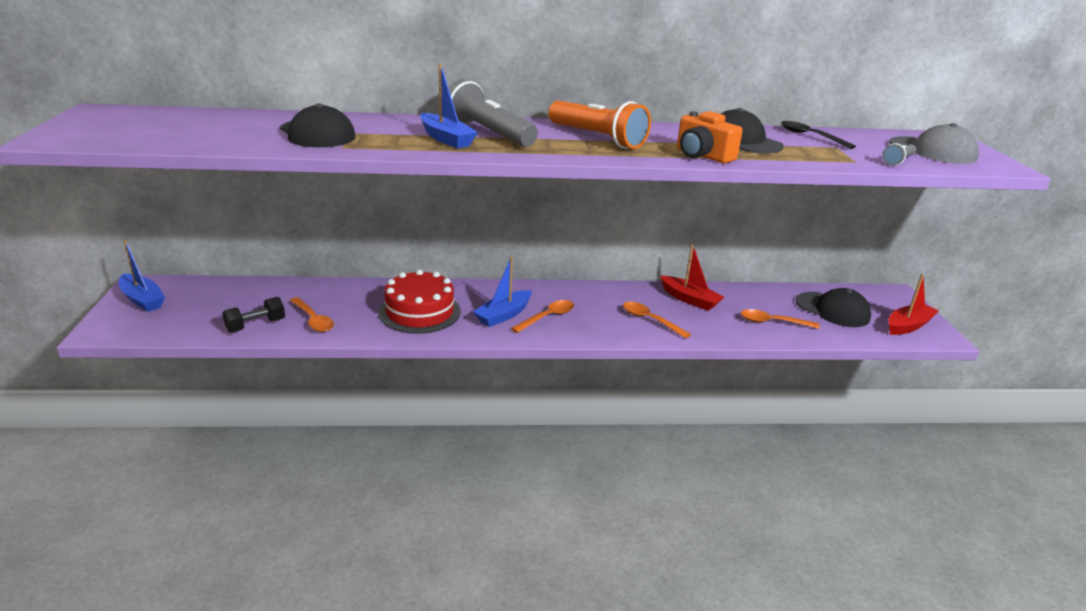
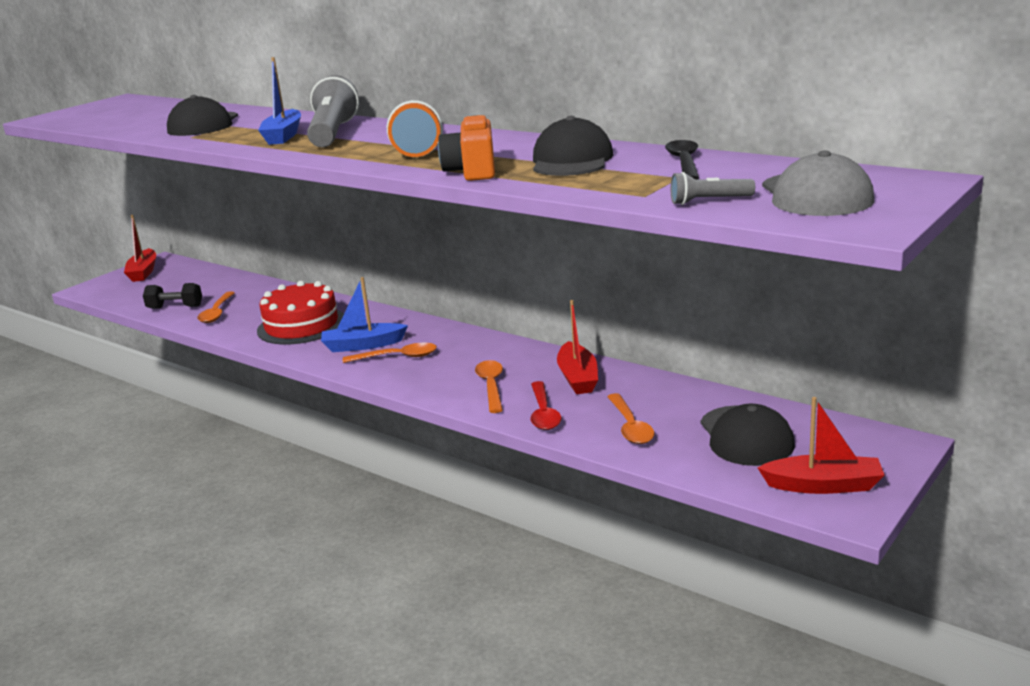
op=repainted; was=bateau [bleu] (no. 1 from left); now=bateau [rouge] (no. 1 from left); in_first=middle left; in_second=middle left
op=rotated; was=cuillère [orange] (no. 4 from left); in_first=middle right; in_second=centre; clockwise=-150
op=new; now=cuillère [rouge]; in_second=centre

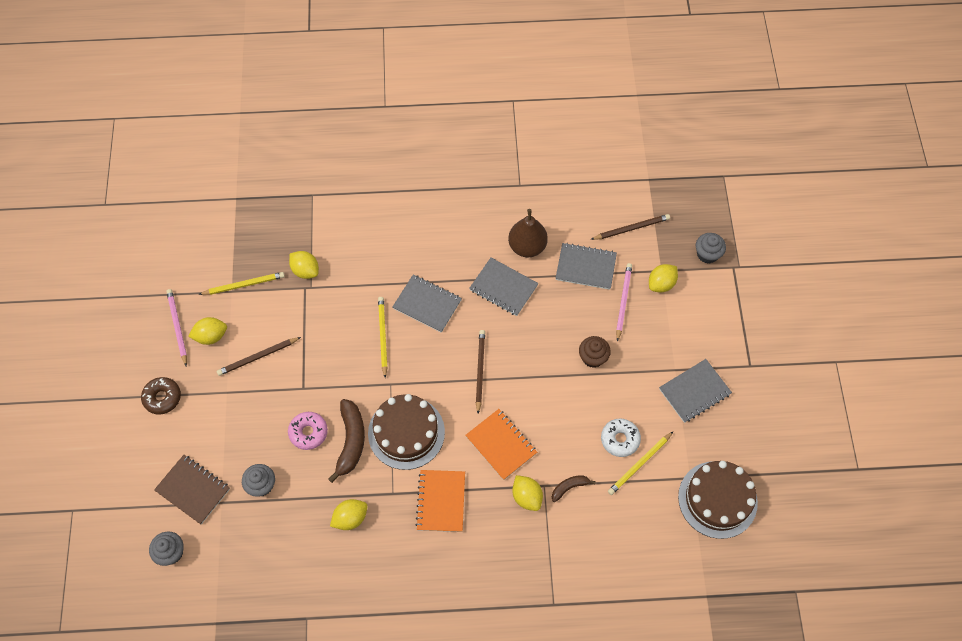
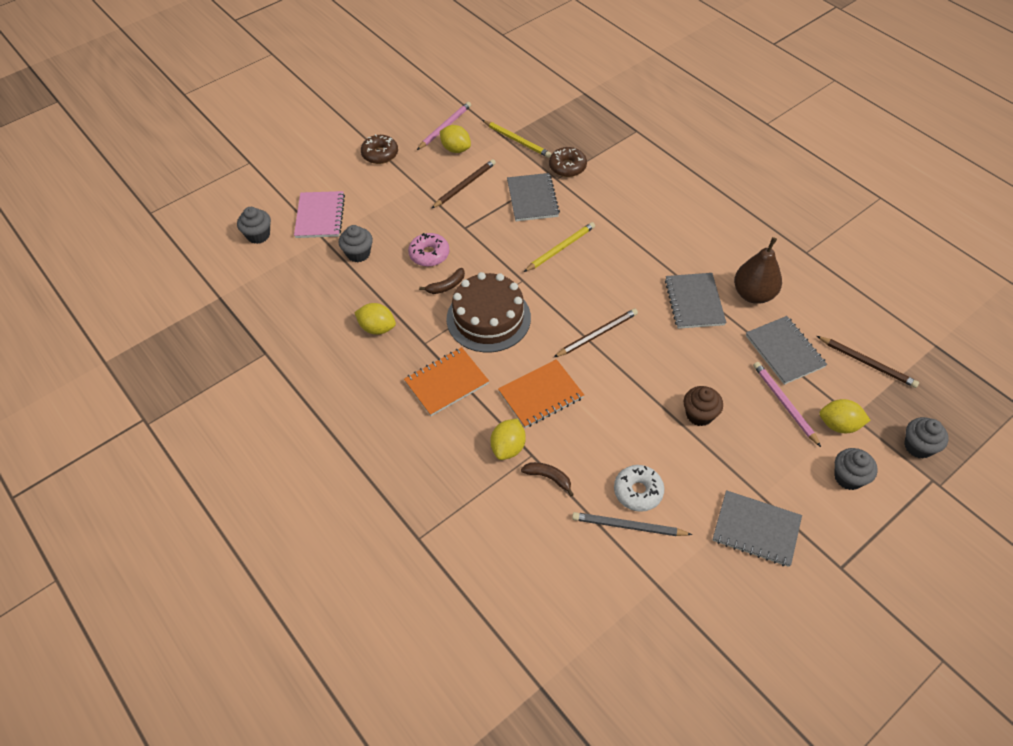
op=repainted; was=carnet [marron]; now=carnet [rose]; in_first=bottom left; in_second=top left
op=rotated; was=crayon [marron] (no. 1 from left); in_first=middle left; in_second=top centre; clockwise=105
op=swapped; was=citron [jaune] (no. 2 from left); now=beignet [marron] (no. 2 from left); in_first=middle left; in_second=top centre
op=scaled; was=banane [marron] (no. 1 from left); in_first=bottom centre; in_second=centre; ratio=0.54
op=shifted; was=carnet [gris] (no. 1 from left); in_first=centre; in_second=top centre
op=rotated; was=carnet [orange] (no. 2 from left); in_first=bottom centre; in_second=centre; clockwise=45
op=repainted; was=crayon [jaune] (no. 3 from left); now=crayon [gris]; in_first=bottom centre; in_second=bottom centre
op=rotated; was=crayon [rose] (no. 2 from left); in_first=centre; in_second=middle right; clockwise=-90
op=gone; was=gâteau [marron] (no. 2 from left); in_first=bottom right
op=new; now=muffin [gris] (no. 3 from left); in_second=middle right

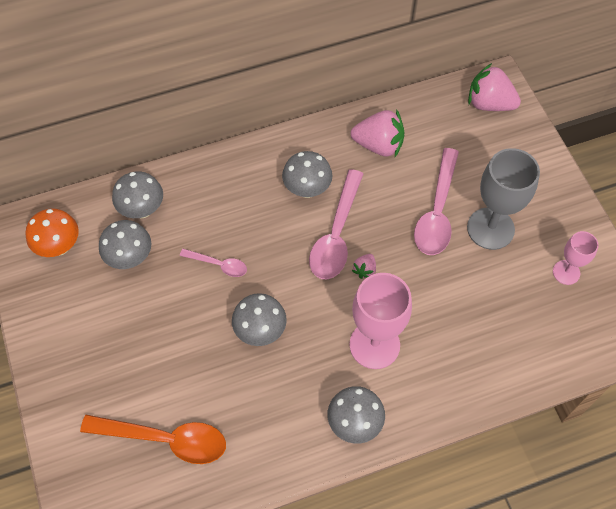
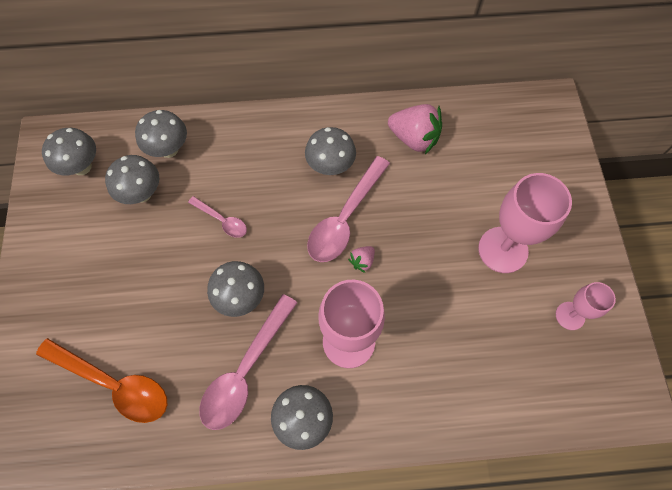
op=repainted; was=champignon [orange]; now=champignon [gris] (no. 1 from left); in_first=middle left; in_second=top left
op=shifted; was=cuillère [rose] (no. 3 from left in the first image); now=cuillère [rose] (no. 2 from left); in_first=middle right; in_second=bottom centre
op=repainted; was=verre à pied [gris]; now=verre à pied [rose] (no. 2 from left); in_first=middle right; in_second=middle right
op=gone; was=fraise [rose] (no. 3 from left); in_first=top right

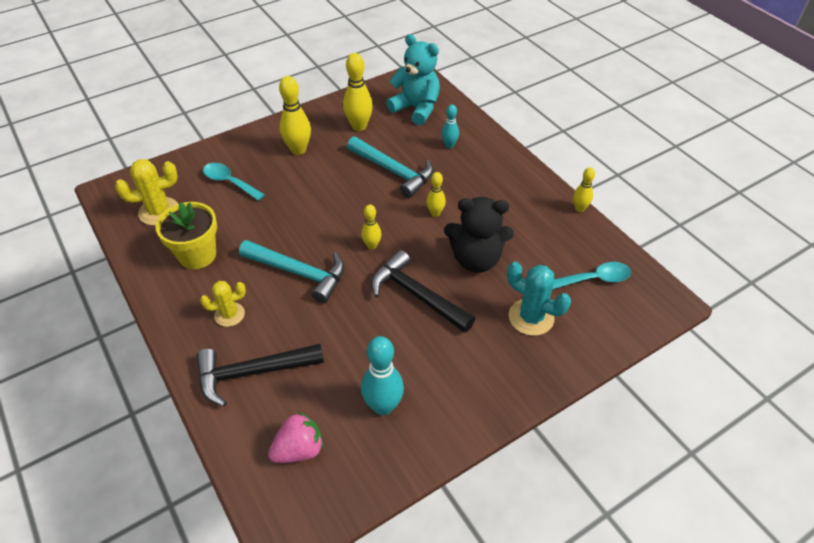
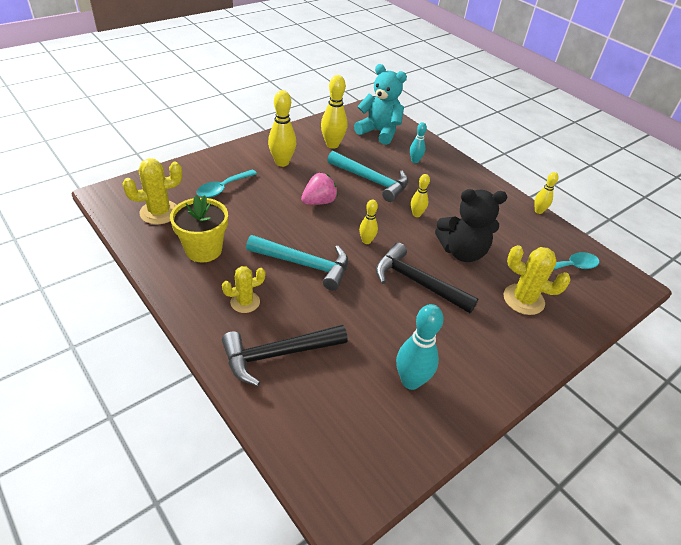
op=rotated; was=cuillère [turquoise] (no. 1 from left); in_first=middle left; in_second=centre; clockwise=-75
op=shifted; was=fraise [rose]; in_first=bottom centre; in_second=centre
op=repainted; was=cactus [turquoise]; now=cactus [jaune] (no. 3 from left); in_first=centre; in_second=middle right

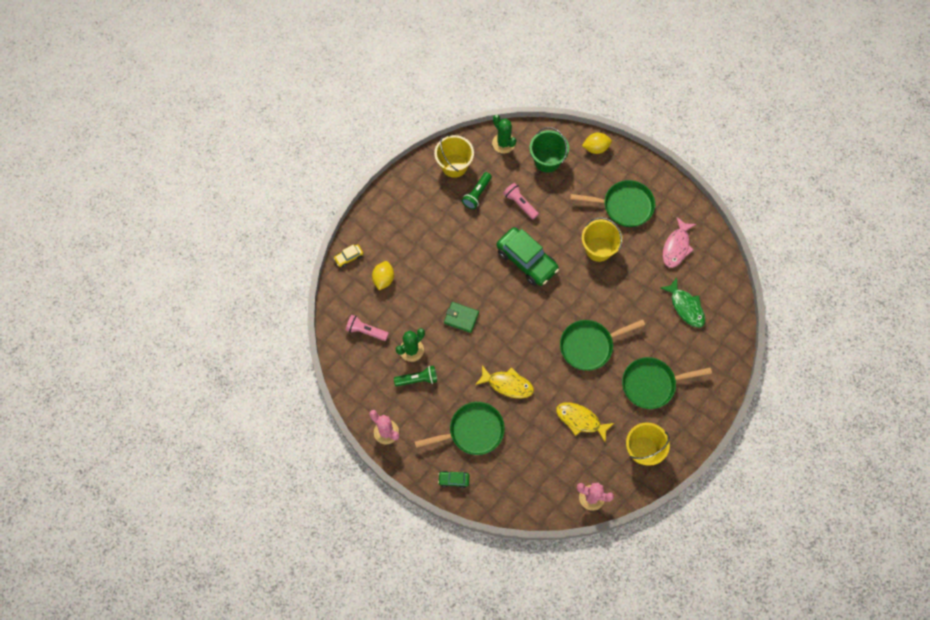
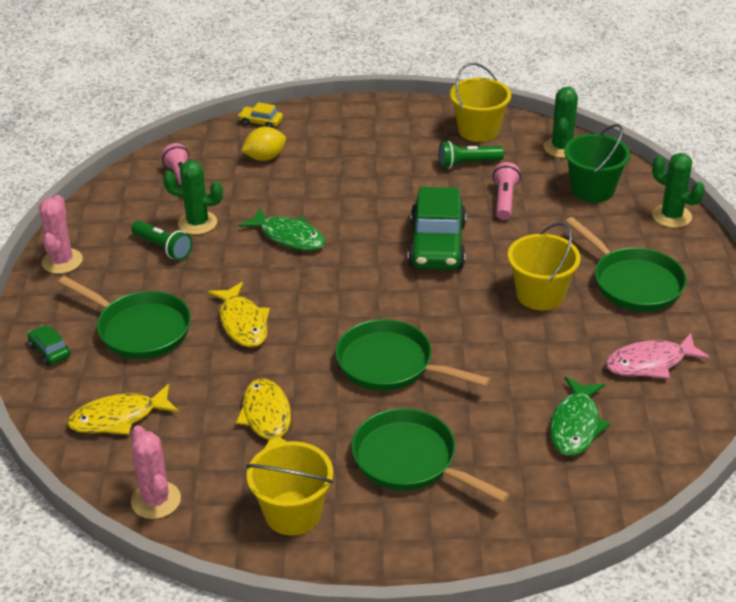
op=swapped; was=portefeuille [vert]; now=poisson [vert] (no. 1 from left); in_first=centre; in_second=centre
op=swapped; was=citron [jaune] (no. 2 from left); now=cactus [vert] (no. 3 from left); in_first=top centre; in_second=top right
op=new; now=poisson [jaune] (no. 1 from left); in_second=bottom left

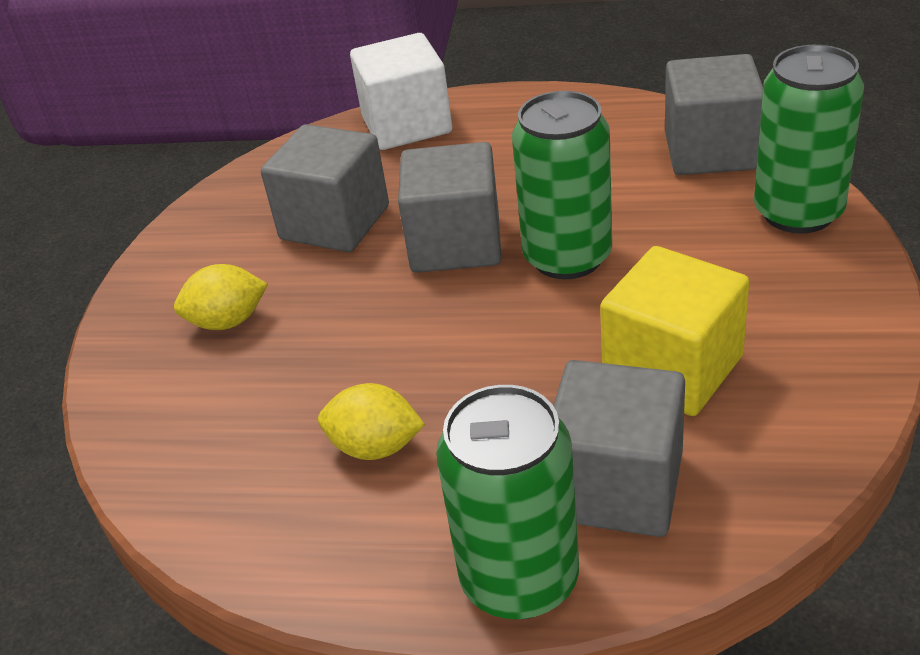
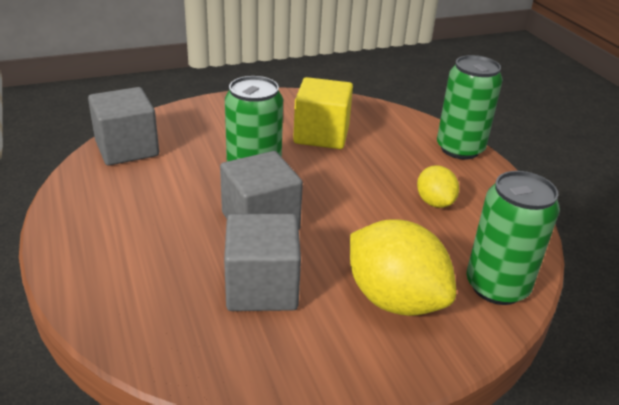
op=scaled; was=citron [jaune] (no. 1 from left); in_first=middle left; in_second=centre; ratio=1.84
op=gone; was=cube [blanc]; in_first=top centre
op=gone; was=cube [gris] (no. 3 from left); in_first=bottom right
op=shifted; was=canette [vert] (no. 3 from left); in_first=top right; in_second=middle right

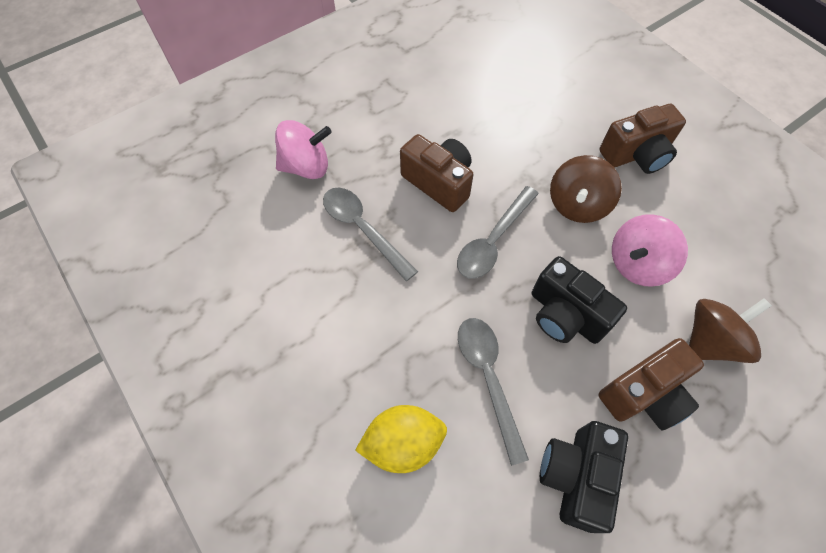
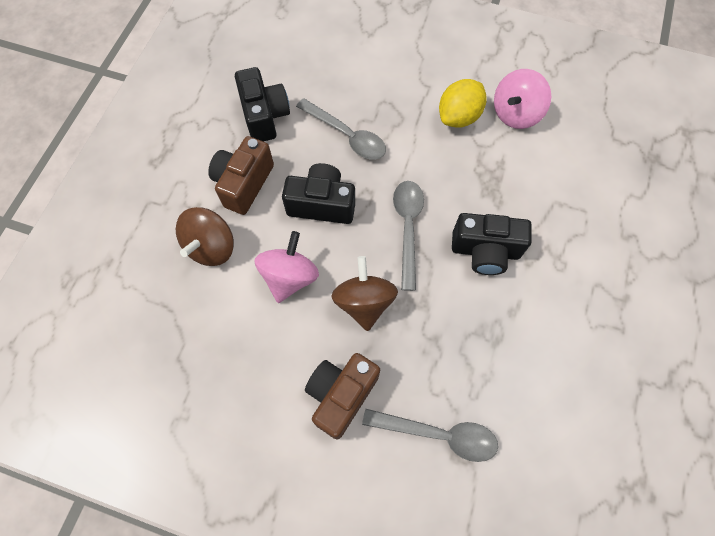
op=shifted; was=toupie [rose] (no. 1 from left in the first image); now=toupie [rose] (no. 2 from left); in_first=top centre; in_second=top right
op=shifted; was=cuillère [gris] (no. 1 from left in the first image); now=cuillère [gris] (no. 3 from left); in_first=centre; in_second=bottom centre
op=shifted; was=citron [jaune]; in_first=bottom centre; in_second=top centre
op=repainted; was=appareil photo [marron] (no. 1 from left); now=appareil photo [noir] (no. 3 from left); in_first=top centre; in_second=middle right

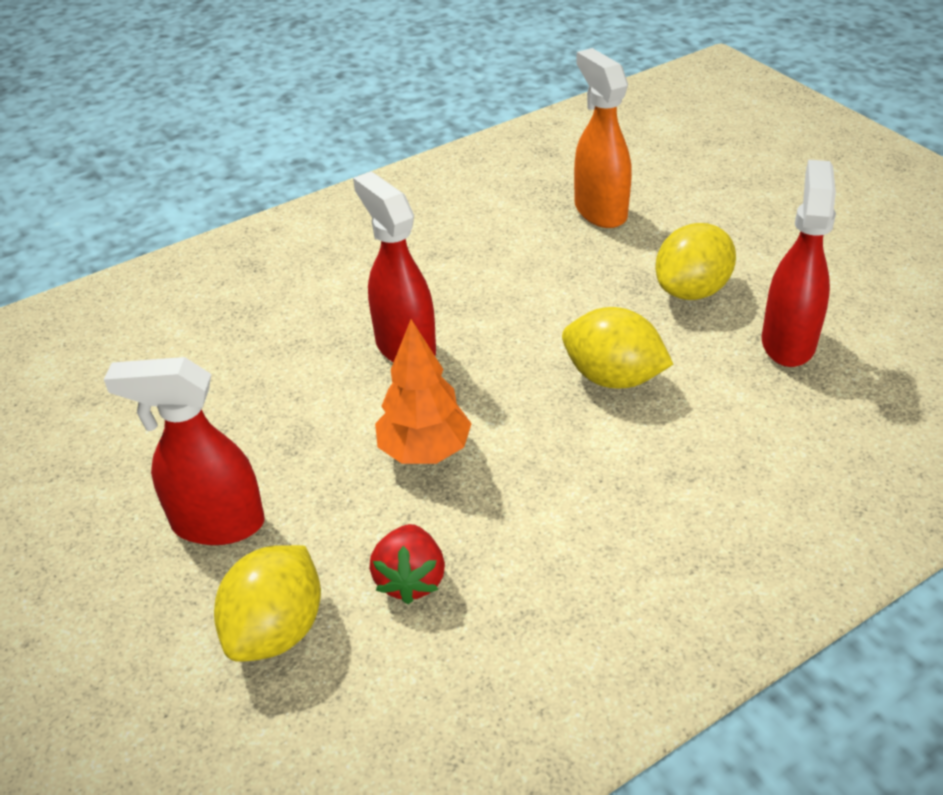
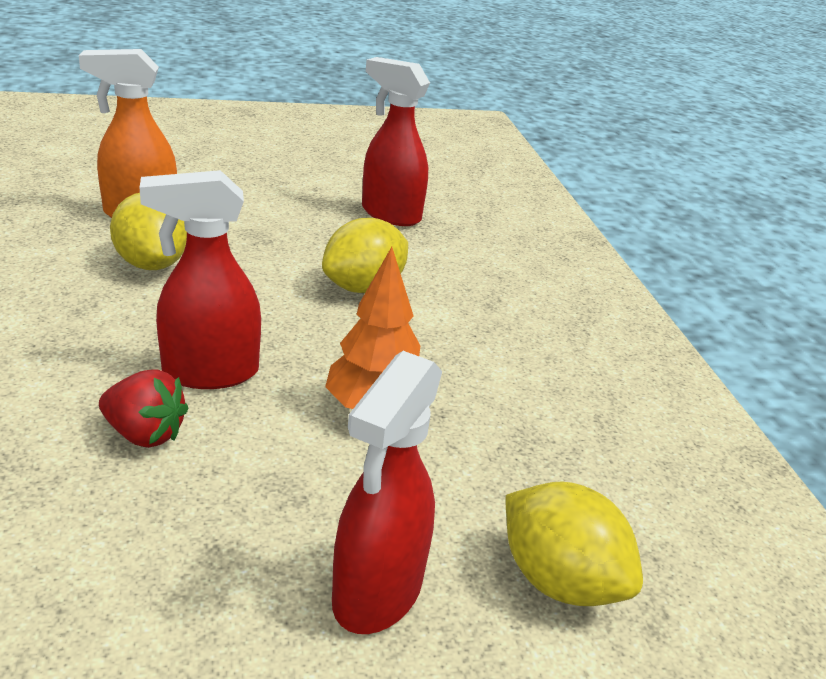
op=shifted; was=fraise [rouge]; in_first=bottom centre; in_second=middle left
op=shifted; was=citron [jaune] (no. 3 from left in the first image); now=citron [jaune] (no. 1 from left); in_first=top right; in_second=middle left

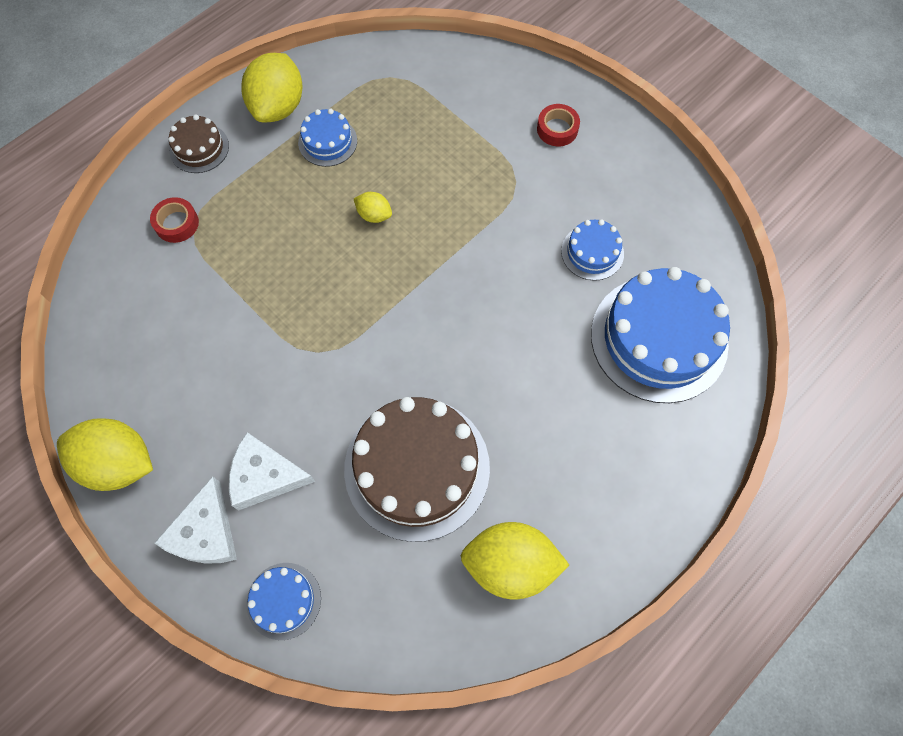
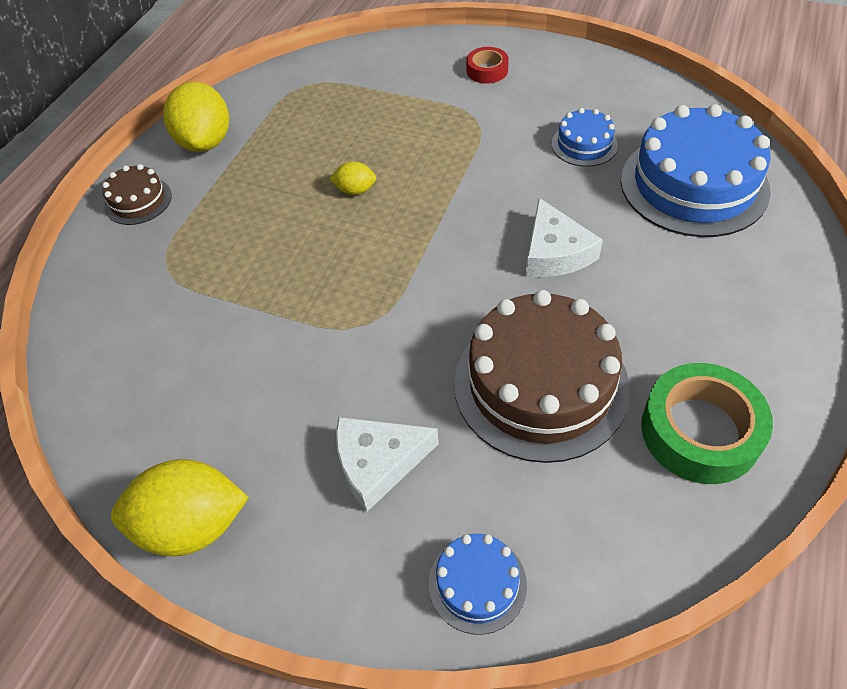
op=gone; was=ruban adhésif [rouge] (no. 1 from left); in_first=top left
op=shifted; was=fromage [blanc] (no. 1 from left in the first image); now=fromage [blanc] (no. 2 from left); in_first=bottom left; in_second=centre
op=gone; was=gâteau [bleu] (no. 2 from left); in_first=top centre
op=swapped; was=citron [jaune] (no. 4 from left); now=ruban adhésif [vert]; in_first=bottom centre; in_second=middle right

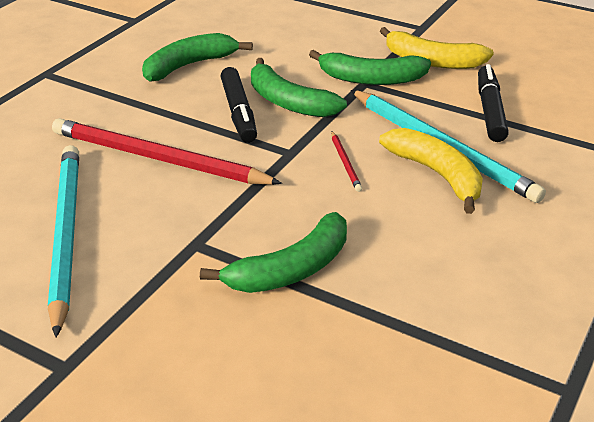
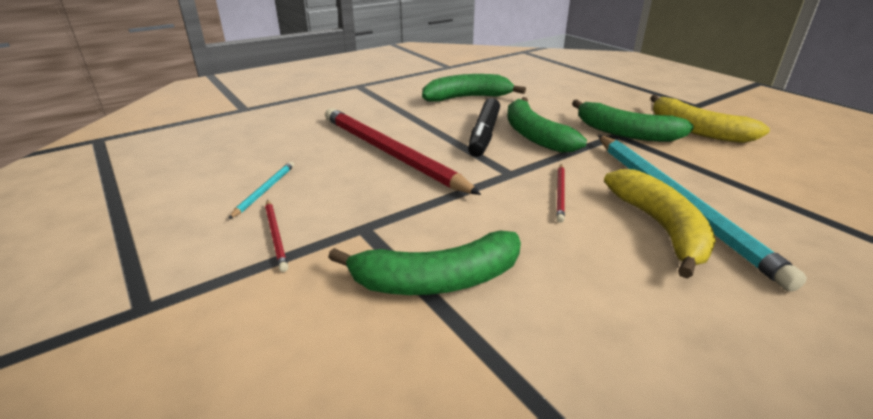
op=scaled; was=crayon [turquoise] (no. 1 from left); in_first=middle left; in_second=middle left; ratio=0.41
op=gone; was=feutre [noir] (no. 2 from left); in_first=top right
op=new; now=crayon [rouge] (no. 1 from left); in_second=middle left

